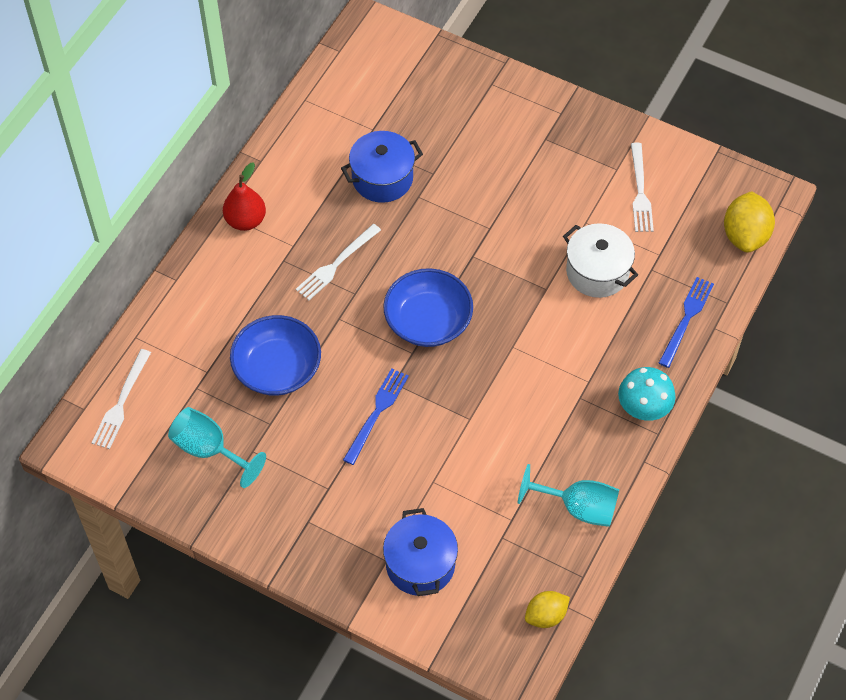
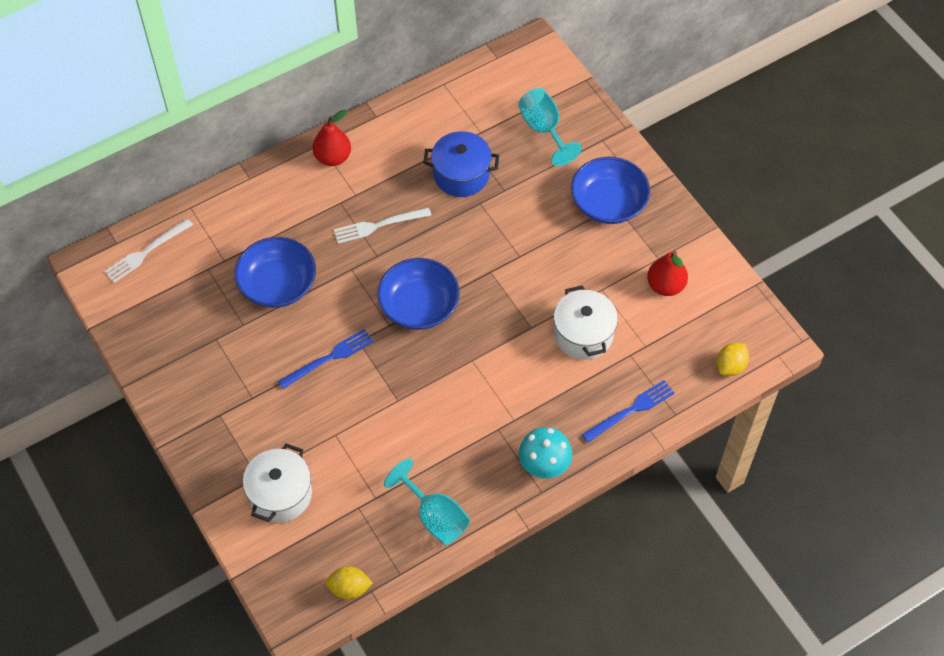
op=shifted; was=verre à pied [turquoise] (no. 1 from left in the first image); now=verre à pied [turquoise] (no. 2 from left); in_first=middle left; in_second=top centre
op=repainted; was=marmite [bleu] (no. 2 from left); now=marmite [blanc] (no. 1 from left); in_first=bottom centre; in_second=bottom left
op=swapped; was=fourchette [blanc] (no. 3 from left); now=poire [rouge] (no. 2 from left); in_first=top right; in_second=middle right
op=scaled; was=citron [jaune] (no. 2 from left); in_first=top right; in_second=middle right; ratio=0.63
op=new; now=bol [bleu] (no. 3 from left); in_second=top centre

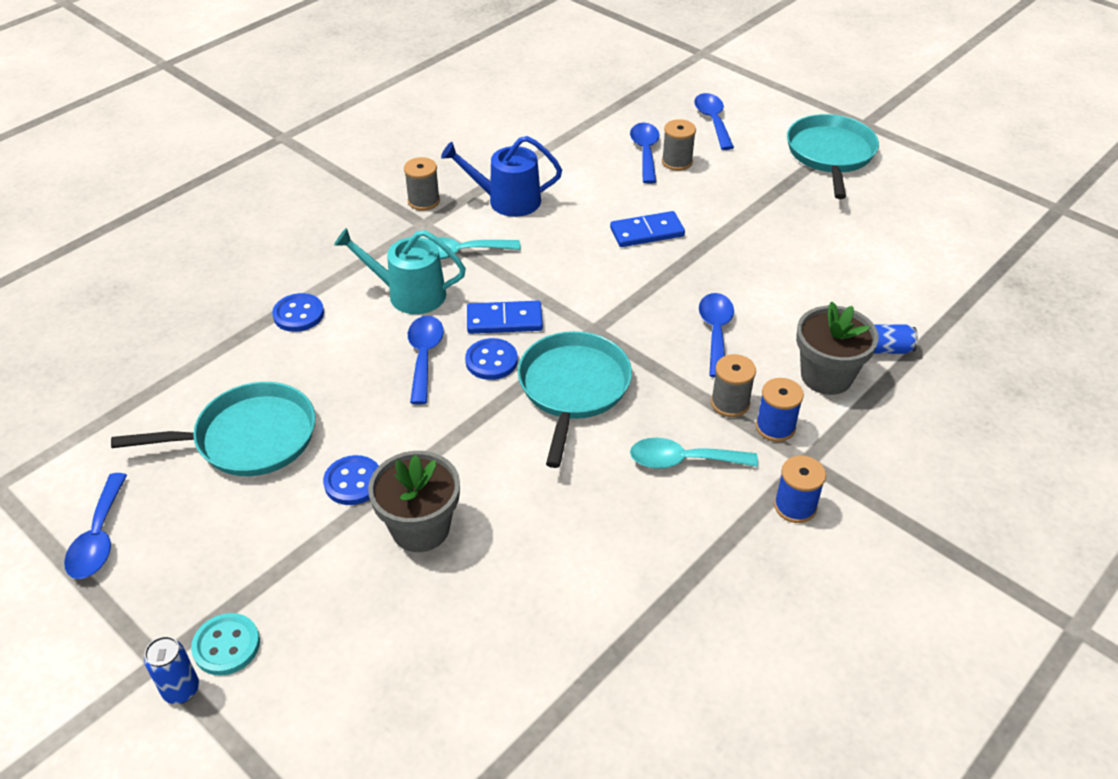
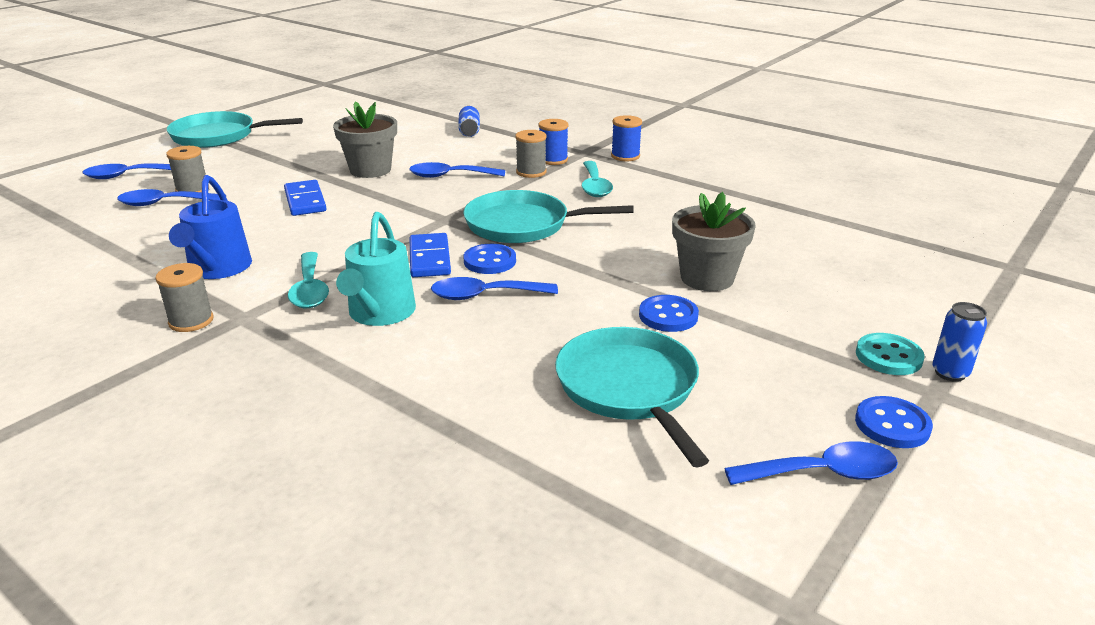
op=shifted; was=bouton [bleu] (no. 1 from left in the first image); now=bouton [bleu] (no. 3 from left); in_first=middle left; in_second=bottom right
op=shifted; was=pot de fleurs [gris] (no. 2 from left in the first image); now=pot de fleurs [gris] (no. 1 from left); in_first=middle right; in_second=top centre

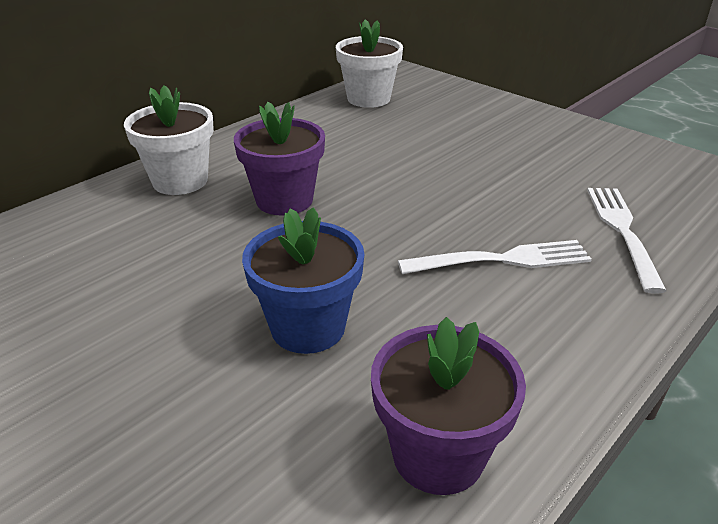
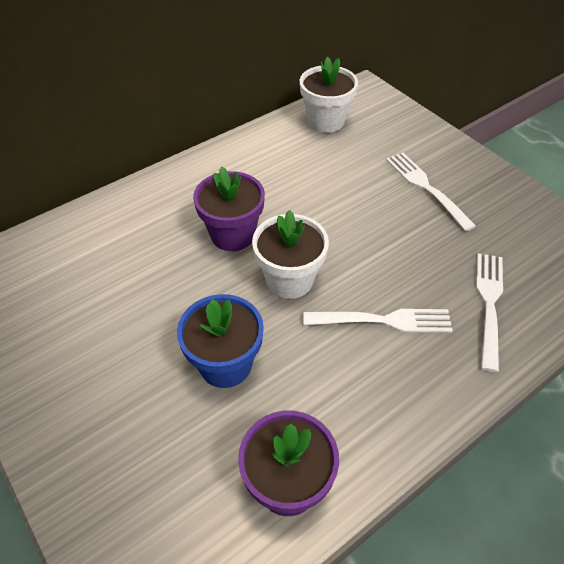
op=shifted; was=pot de fleurs [blanc] (no. 1 from left); in_first=top left; in_second=centre
op=new; now=fourchette [blanc] (no. 2 from left); in_second=middle right

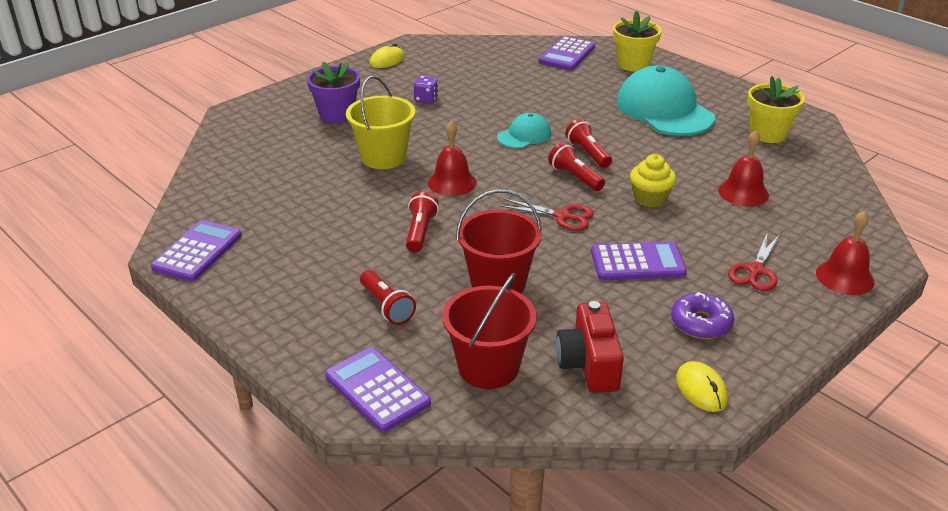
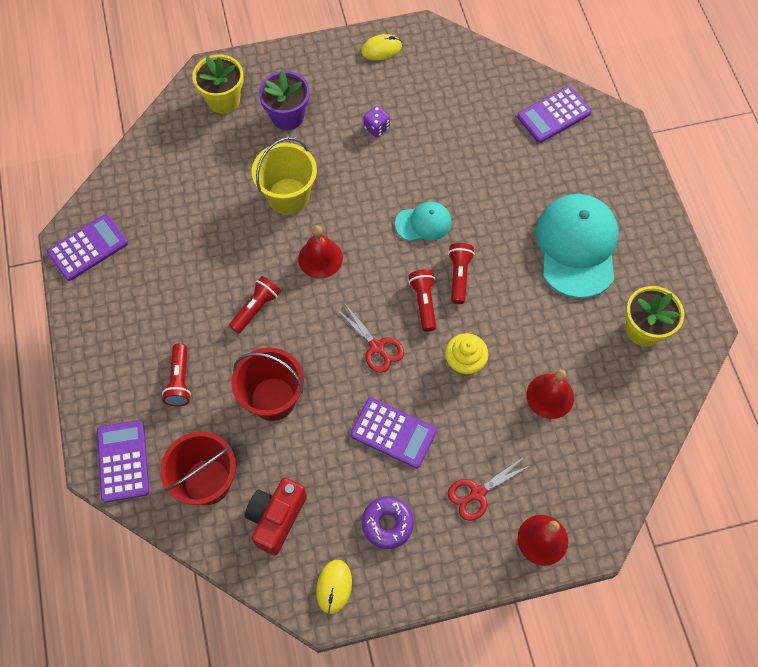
op=shifted; was=pot de fleurs [jaune] (no. 1 from left); in_first=top right; in_second=top left

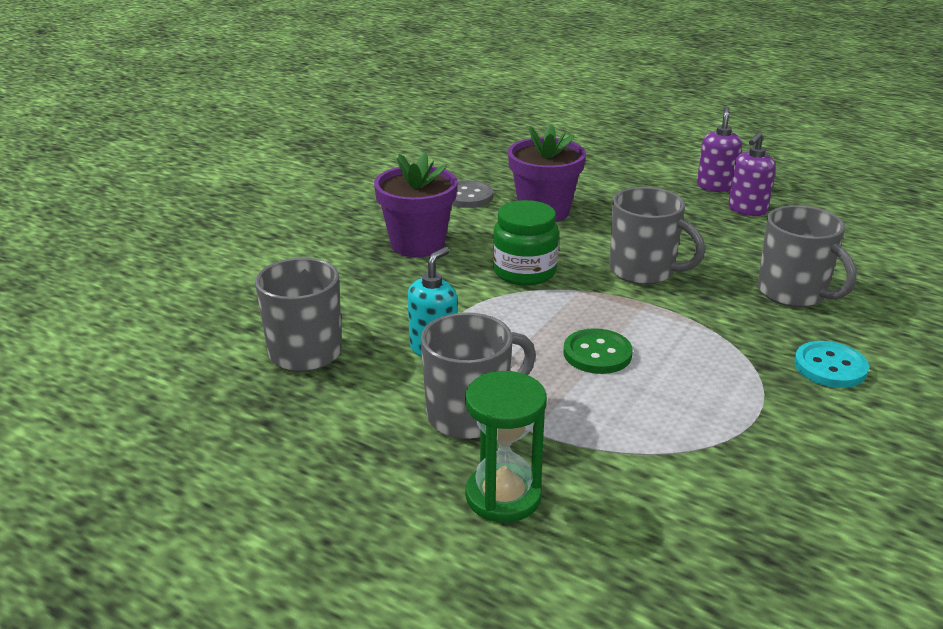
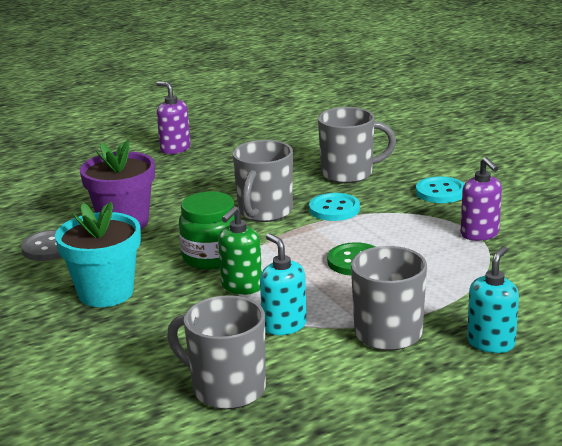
op=repainted; was=pot de fleurs [violet] (no. 1 from left); now=pot de fleurs [turquoise]; in_first=top centre; in_second=middle left
op=swapped; was=sablier [vert]; now=distributeur de savon [turquoise] (no. 2 from left); in_first=bottom centre; in_second=bottom right
op=rotated; was=tasse [gris] (no. 3 from left in the first image); in_first=middle right; in_second=centre; clockwise=135
op=shifted; was=distributeur de savon [violet] (no. 2 from left); in_first=top right; in_second=middle right
op=new; now=distributeur de savon [vert]; in_second=centre
op=new; now=bouton [turquoise] (no. 1 from left); in_second=centre

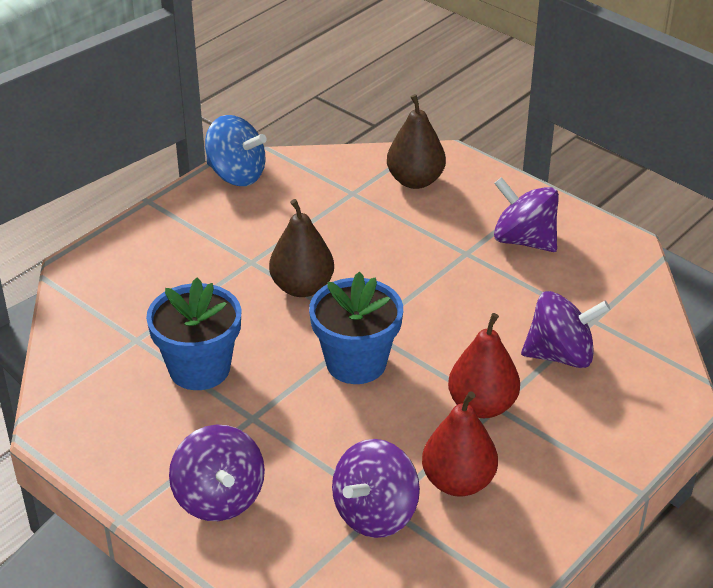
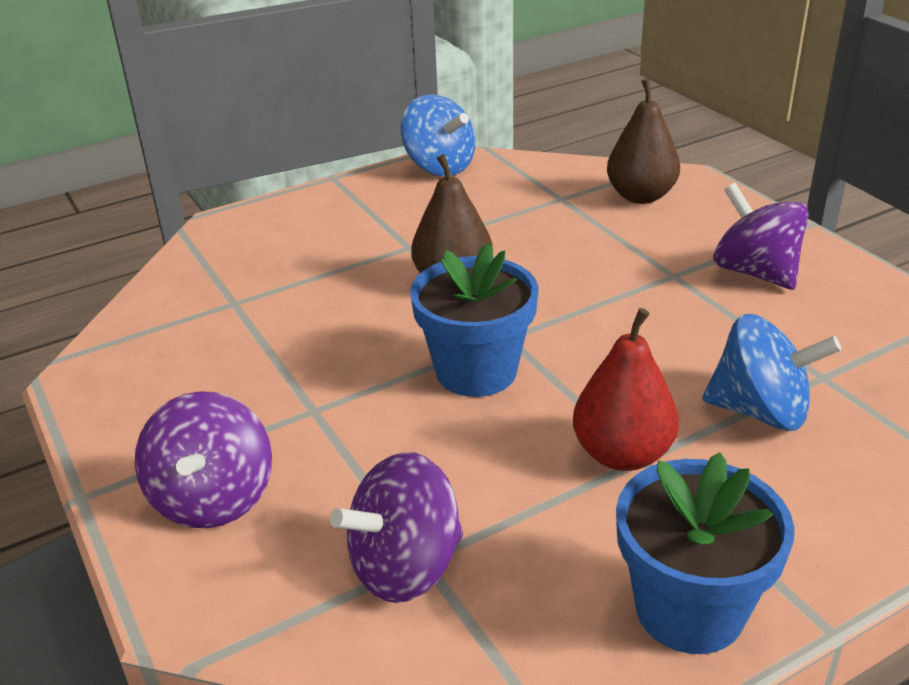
op=shifted; was=pot de fleurs [bleu] (no. 1 from left in the first image); now=pot de fleurs [bleu] (no. 2 from left); in_first=middle left; in_second=bottom right
op=gone; was=poire [rouge] (no. 1 from left); in_first=bottom centre
op=repainted; was=toupie [violet] (no. 4 from left); now=toupie [bleu] (no. 2 from left); in_first=middle right; in_second=middle right

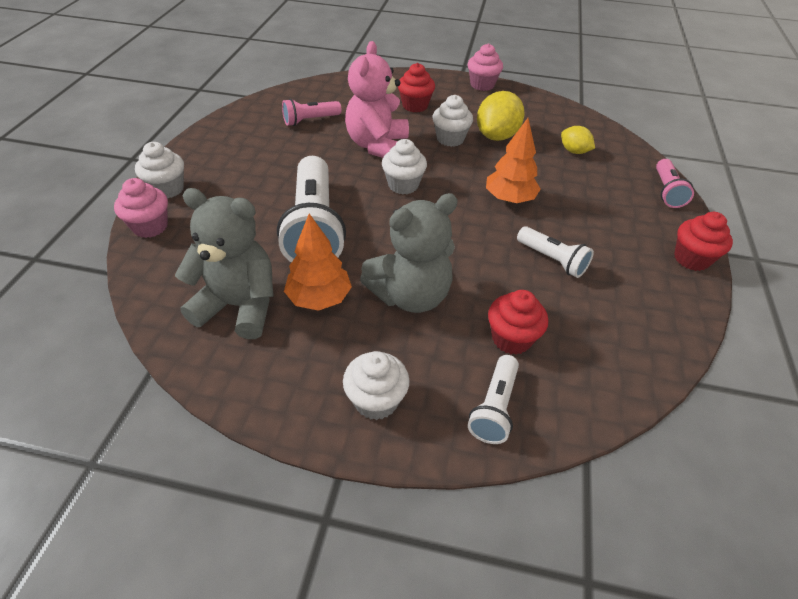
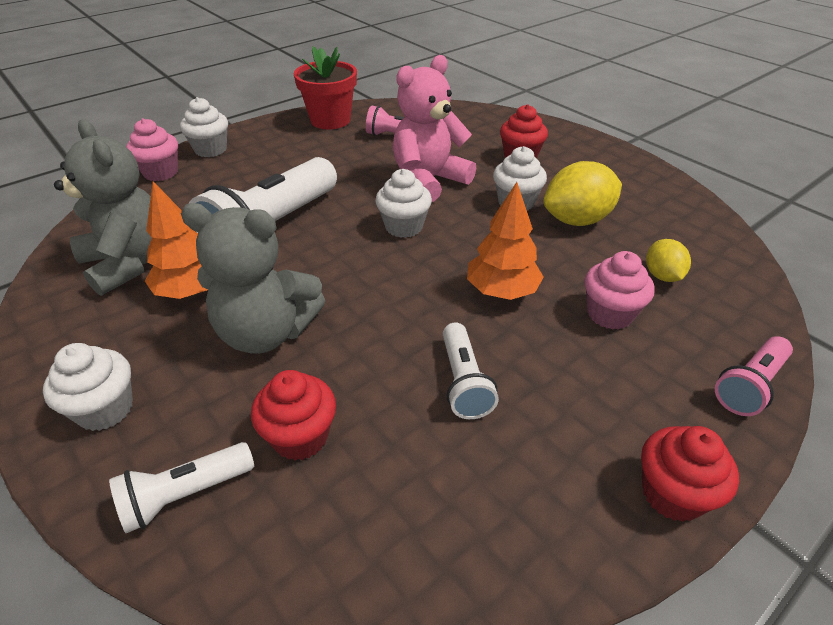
op=shifted; was=muffin [rose] (no. 2 from left); in_first=top centre; in_second=middle right
op=new; now=pot de fleurs [rouge]; in_second=top centre

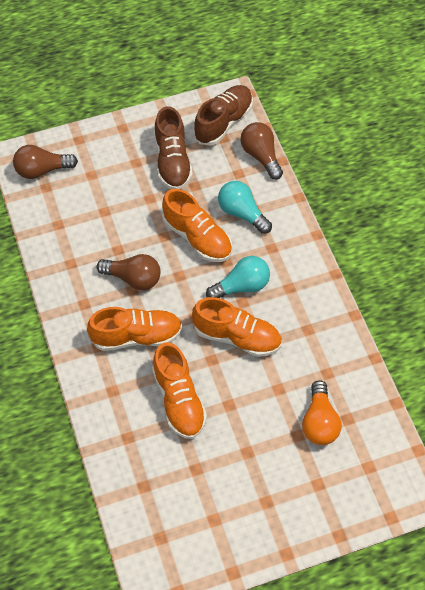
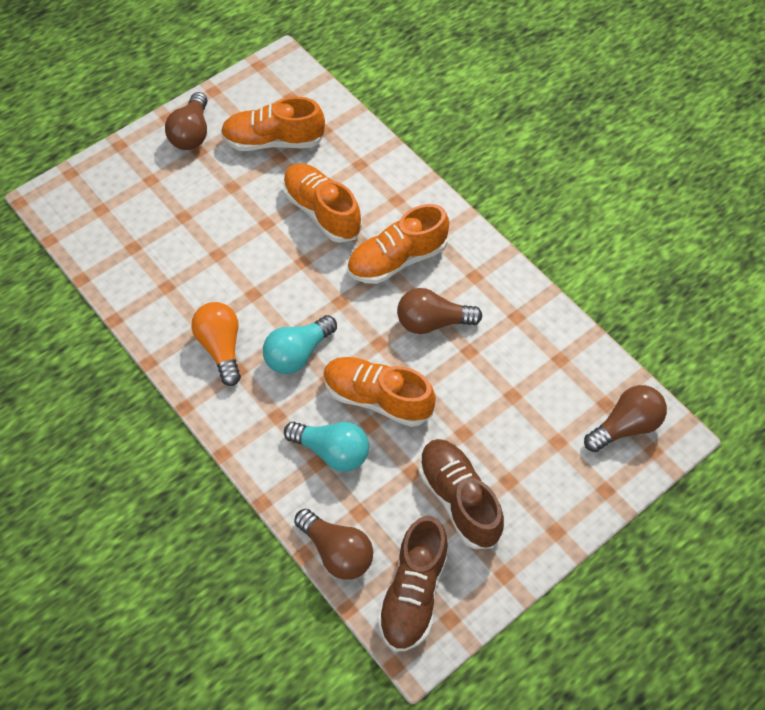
op=shifted; was=chaussure [orange] (no. 4 from left in the first image); now=chaussure [orange] (no. 1 from left); in_first=centre; in_second=top centre
op=shifted; was=ampoule [orange]; in_first=bottom right; in_second=middle left
op=new; now=ampoule [marron] (no. 1 from left); in_second=top left

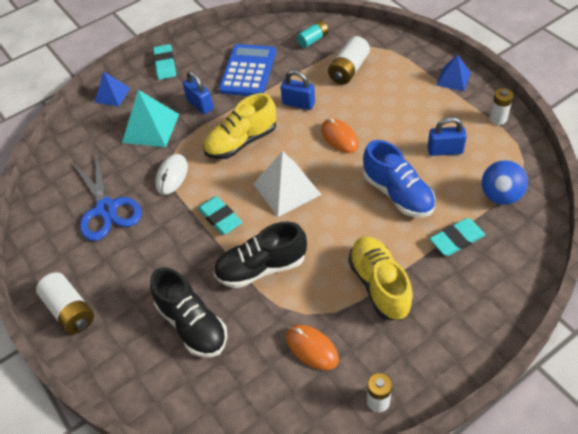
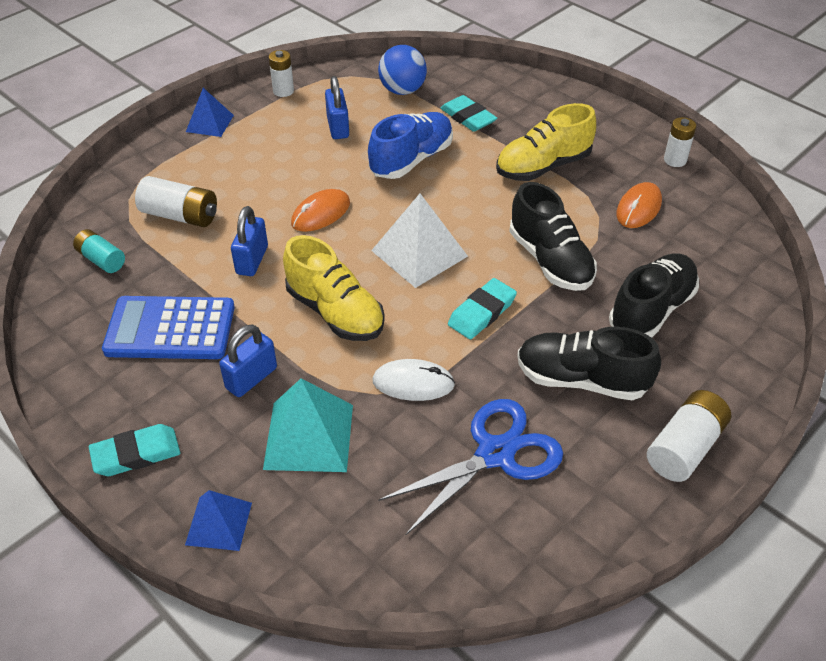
op=new; now=chaussure [noir] (no. 2 from left); in_second=middle right

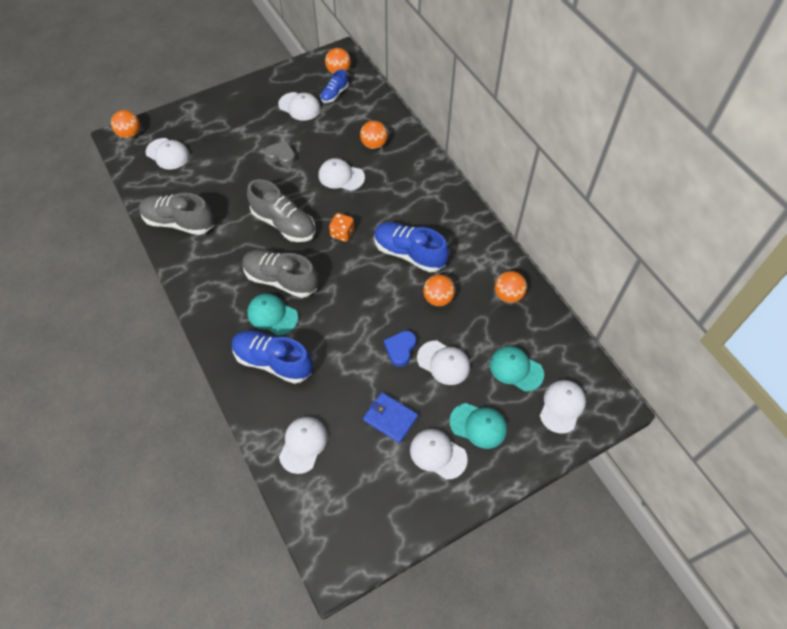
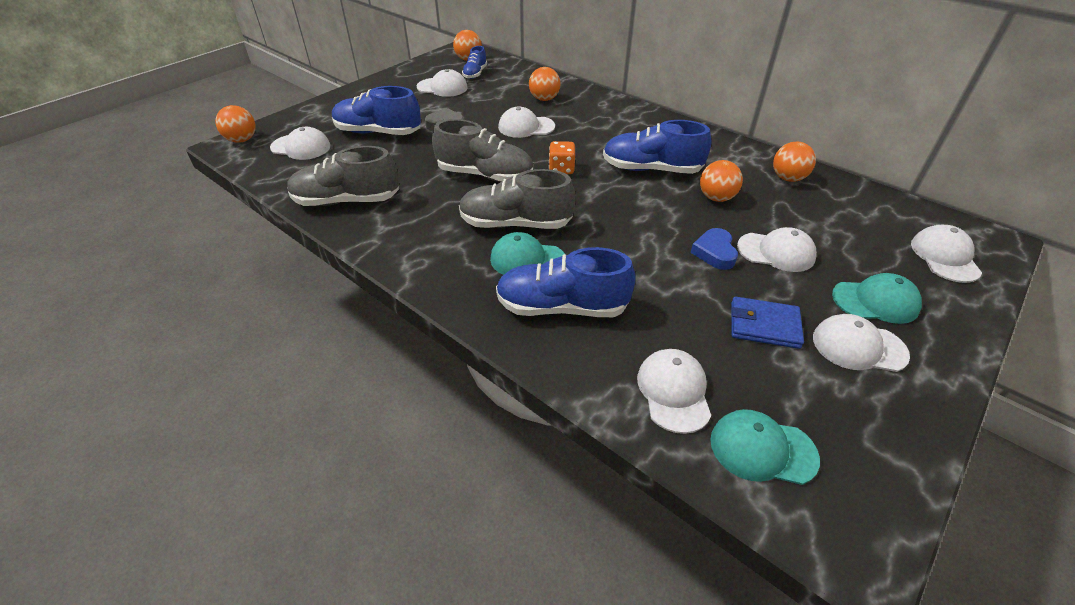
op=shifted; was=casquette [turquoise] (no. 3 from left in the first image); now=casquette [turquoise] (no. 2 from left); in_first=centre; in_second=bottom right
op=new; now=chaussure [bleu] (no. 1 from left); in_second=top centre

